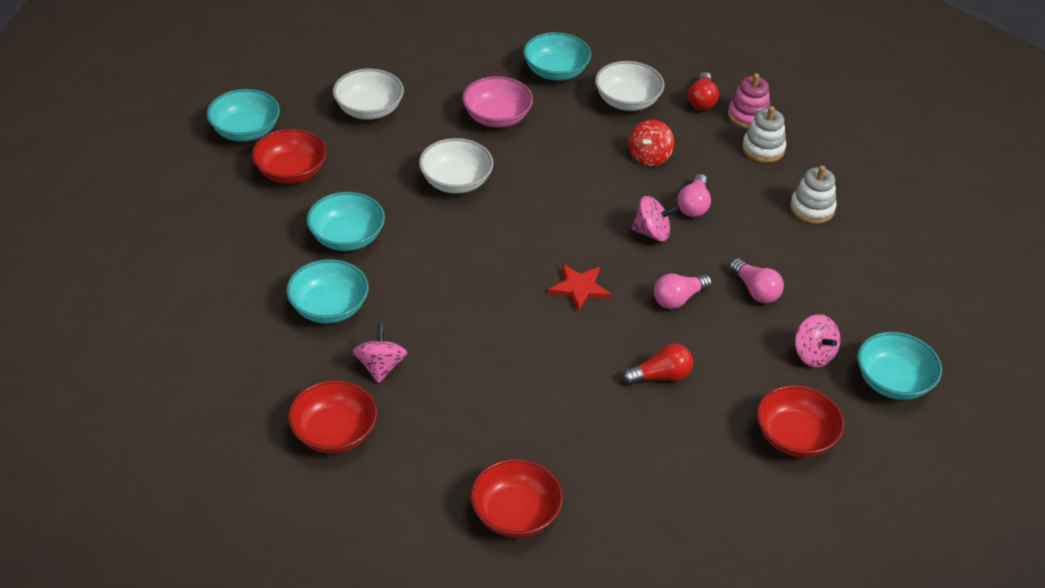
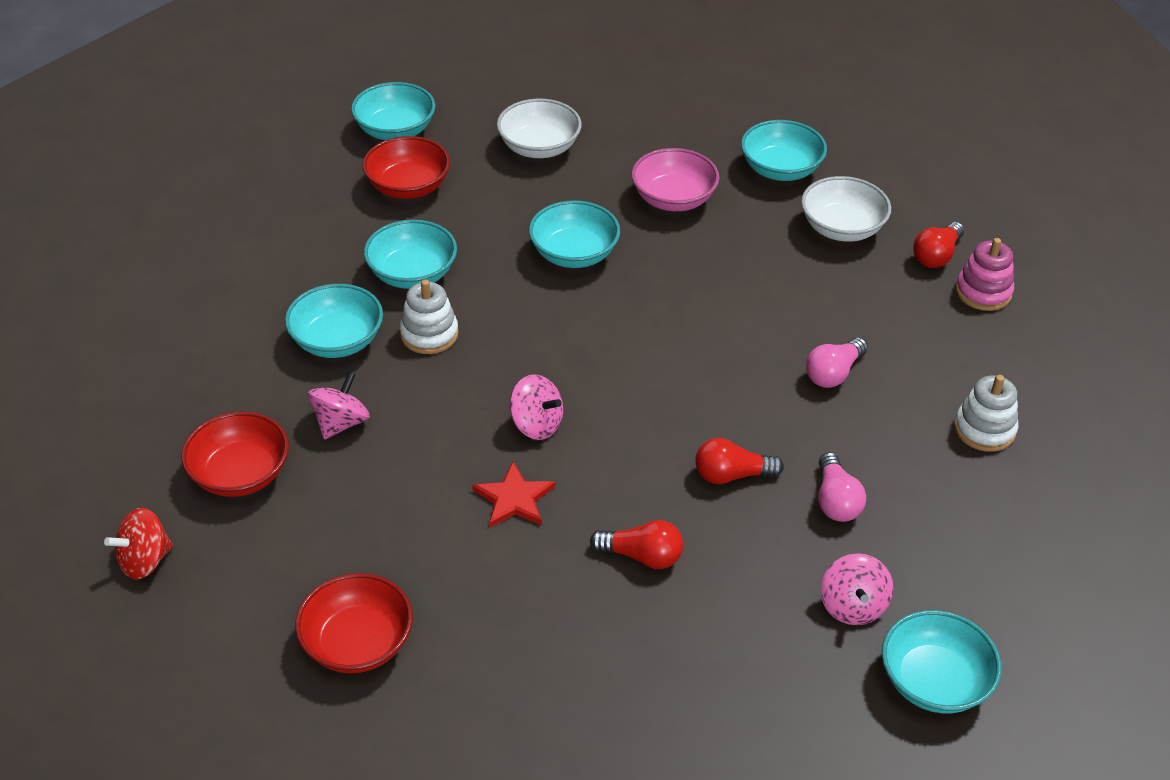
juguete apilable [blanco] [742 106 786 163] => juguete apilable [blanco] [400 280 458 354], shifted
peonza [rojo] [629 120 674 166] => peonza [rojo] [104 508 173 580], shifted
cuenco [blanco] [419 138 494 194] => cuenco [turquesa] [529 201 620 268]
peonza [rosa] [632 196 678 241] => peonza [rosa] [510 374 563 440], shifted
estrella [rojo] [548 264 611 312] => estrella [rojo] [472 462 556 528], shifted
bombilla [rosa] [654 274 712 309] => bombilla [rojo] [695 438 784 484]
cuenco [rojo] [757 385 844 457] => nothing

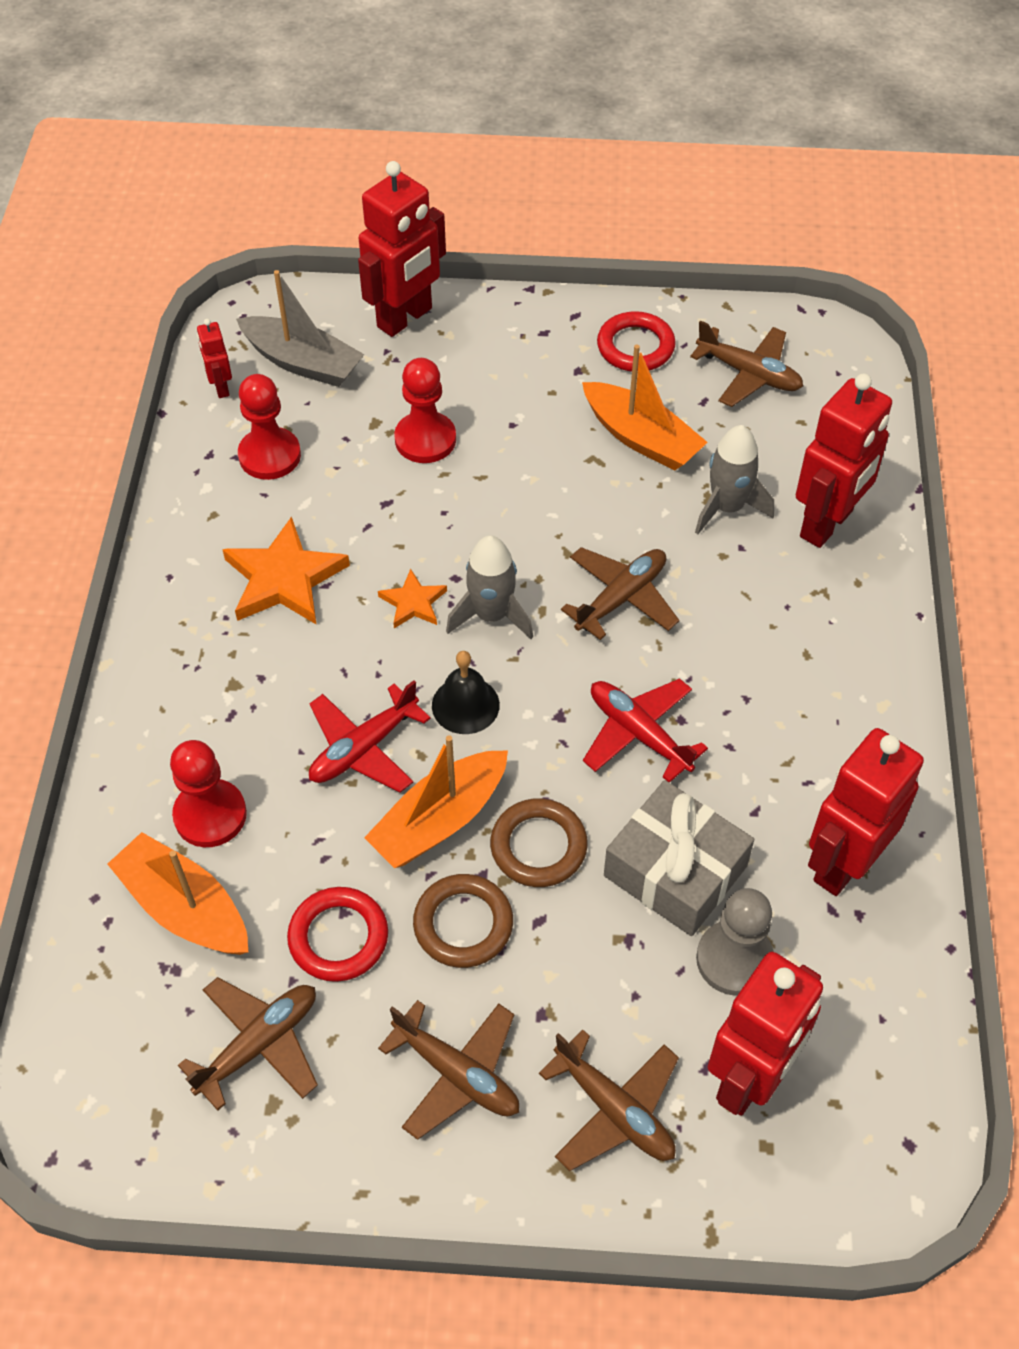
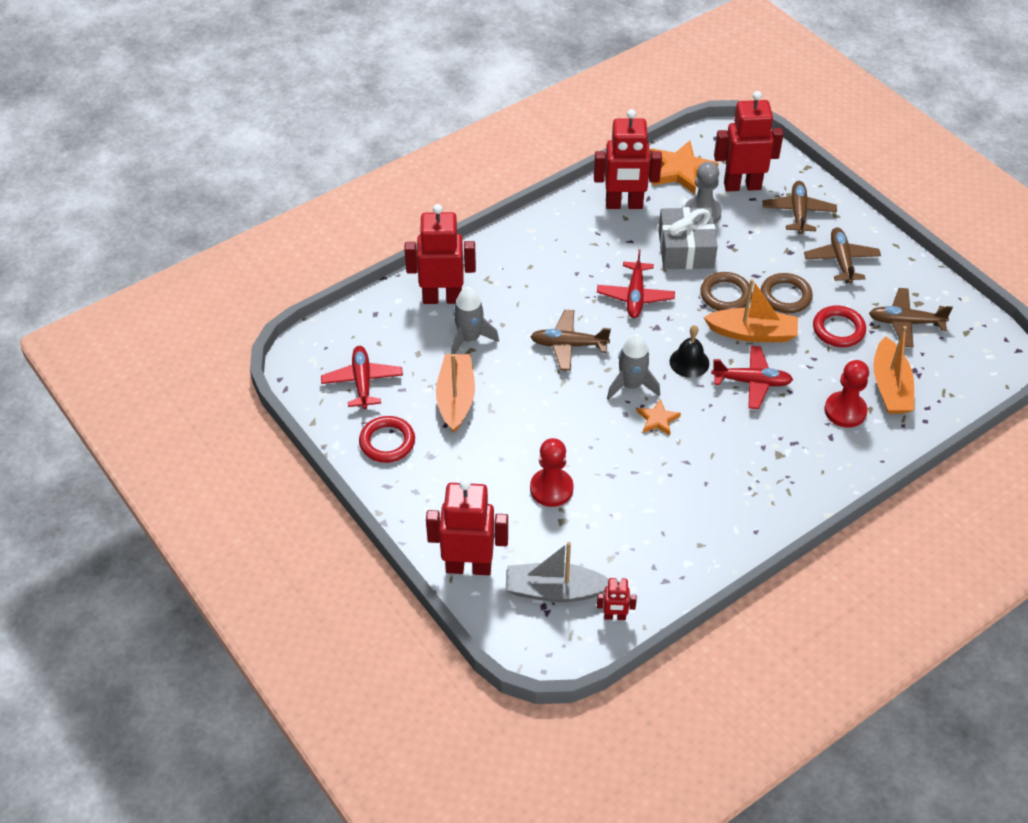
barco [gris] [236 270 365 387] => barco [gris] [505 542 609 602], 75 degrees counterclockwise
robot [rojo] [197 319 232 398] => robot [rojo] [597 577 637 620], 60 degrees clockwise
avión [marrón] [690 320 803 407] => avión [rojo] [321 346 403 409]
peón [rojo] [238 374 301 480] => nothing
estrella [naranja] [222 516 350 625] => estrella [naranja] [650 140 718 194], shifted

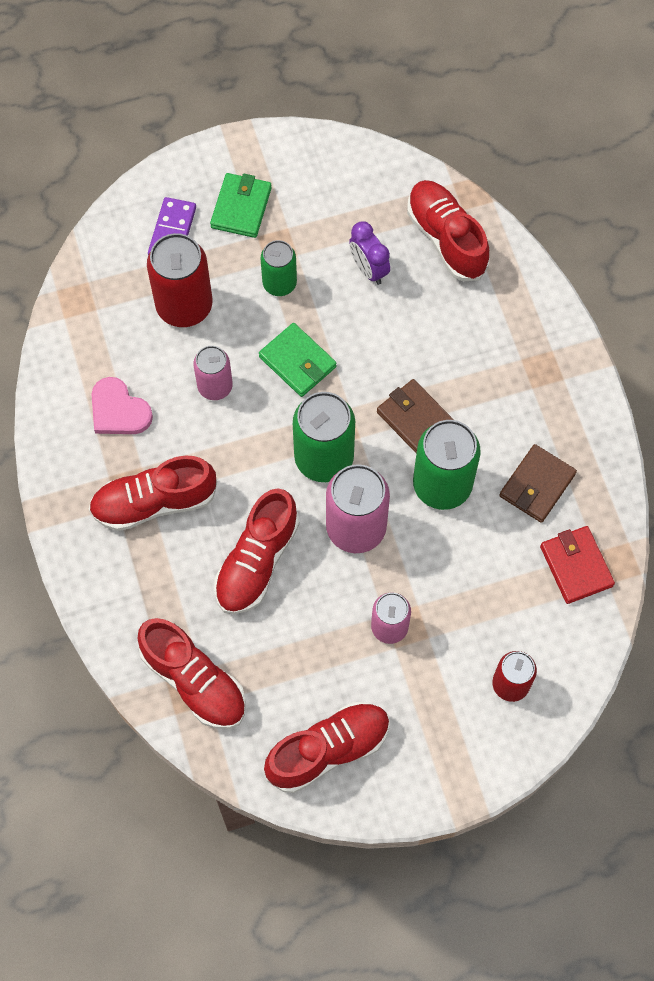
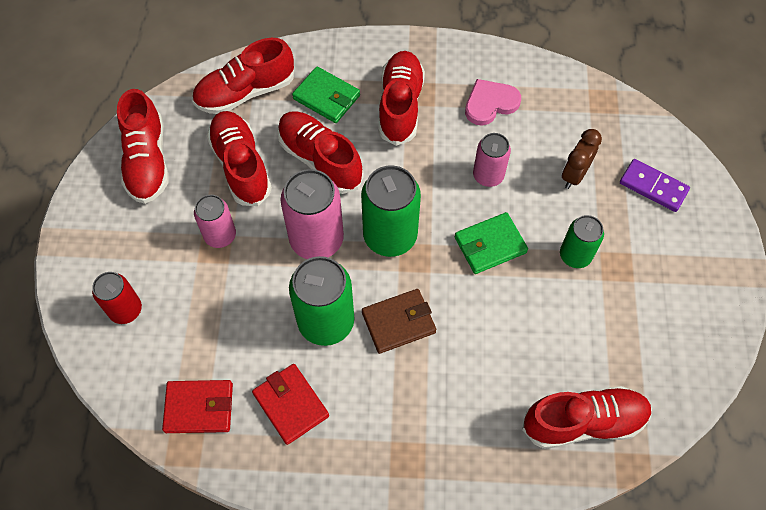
cartera [verde] [210 173 272 238] => cartera [verde] [292 67 360 123], shifted
despertador [morado] [349 221 390 285] => nothing
lata [rojo] [147 233 213 327] => despertador [marrón] [562 129 602 189]
cartera [marrón] [500 444 577 523] => cartera [rojo] [252 364 329 445]
nothing => zapato [rojo] [207 111 272 206]

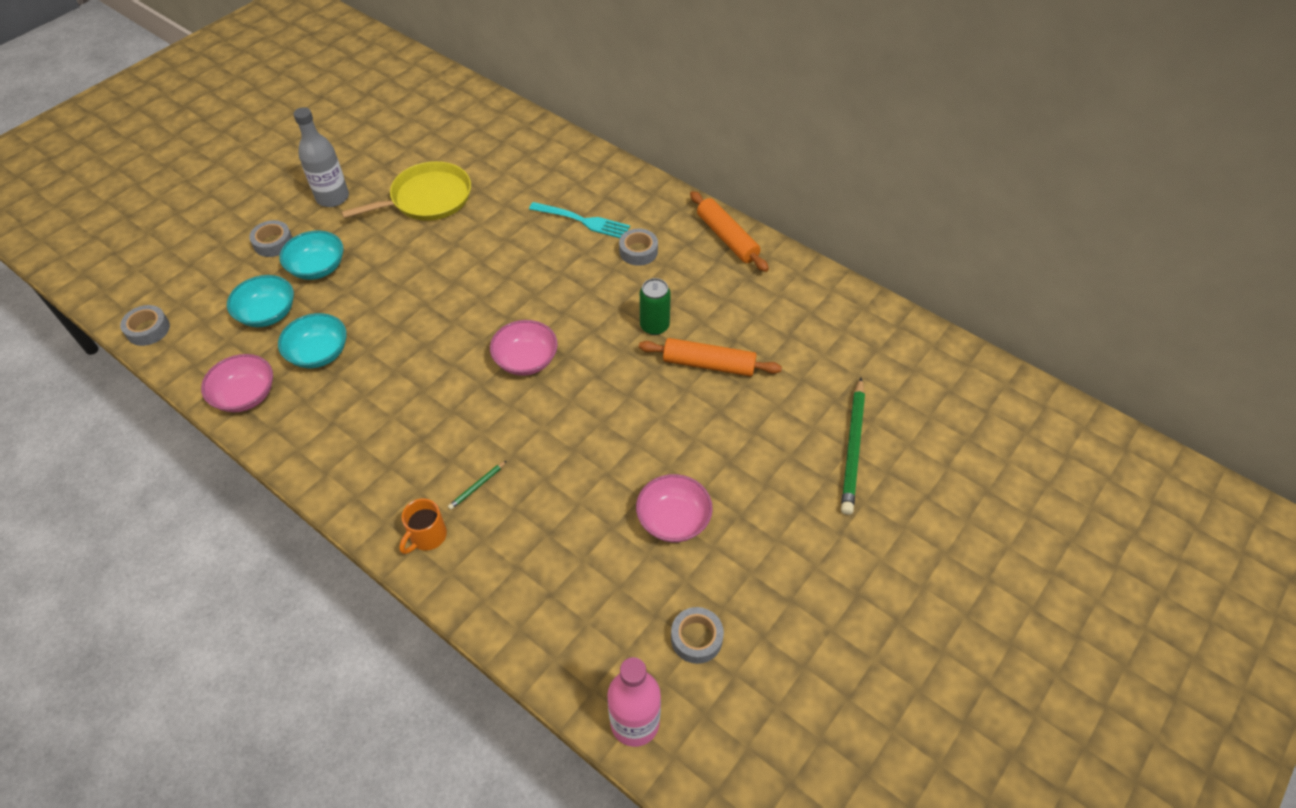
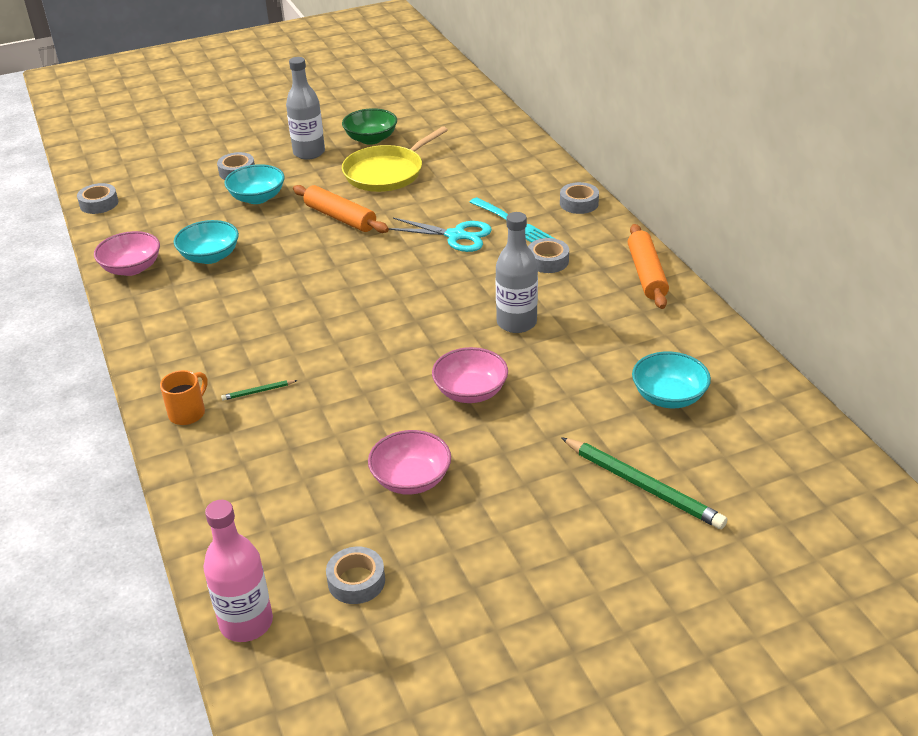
sartén [amarillo] [341 161 471 221] => sartén [amarillo] [342 126 448 192], 135 degrees clockwise
cuenco [turquesa] [227 275 294 327] => cuenco [turquesa] [632 352 711 408], shifted
lata [verde] [640 278 671 335] => botella [gris] [496 212 538 333]
cuenco [rosa] [490 320 558 376] => cuenco [rosa] [432 347 508 403], shifted
rodillo [naranja] [639 338 782 377] => rodillo [naranja] [293 185 389 233], shifted
lápiz [verde] [841 378 865 515] => lápiz [verde] [561 437 727 529], 90 degrees counterclockwise
taza [naranja] [399 498 447 554] => taza [naranja] [160 370 208 425], 150 degrees clockwise
nothing => cuenco [verde] [342 108 397 145]
nothing => cinta adhesiva [gris] [560 182 599 214]
nothing => tijeras [turquesa] [389 218 492 252]

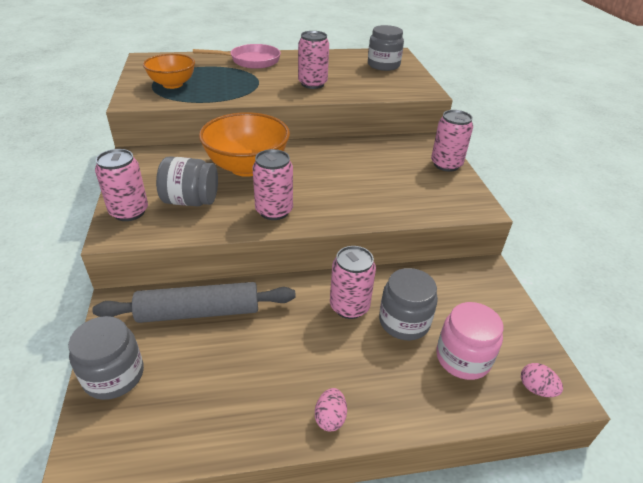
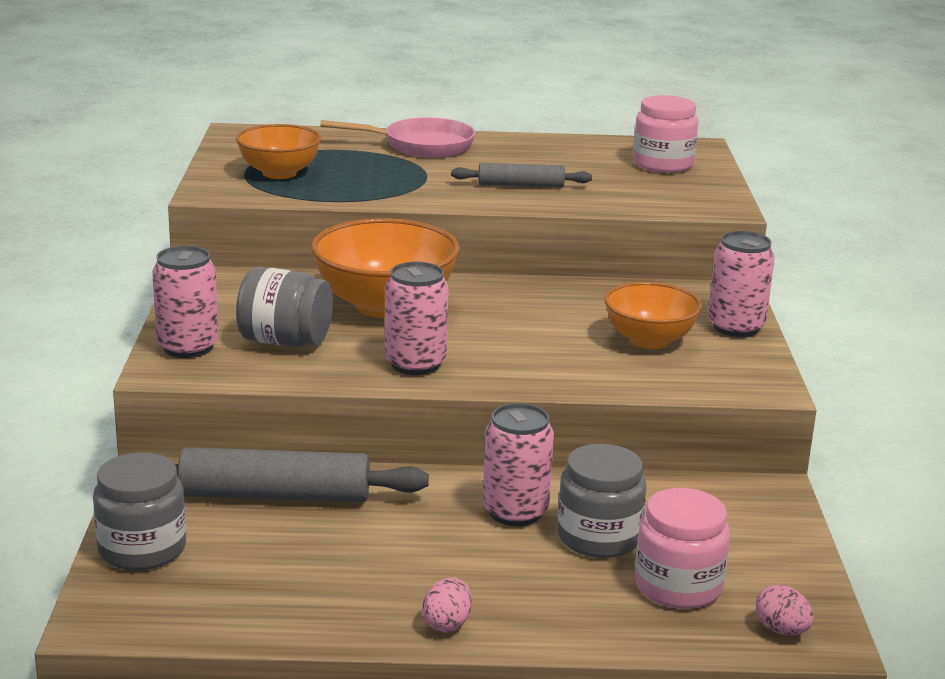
tarro [gris] [368 25 404 71] => tarro [rosa] [633 95 698 173]
lata [rosa] [298 31 329 89] => rodillo [gris] [451 163 592 188]
nothing => cuenco [naranja] [604 282 702 349]

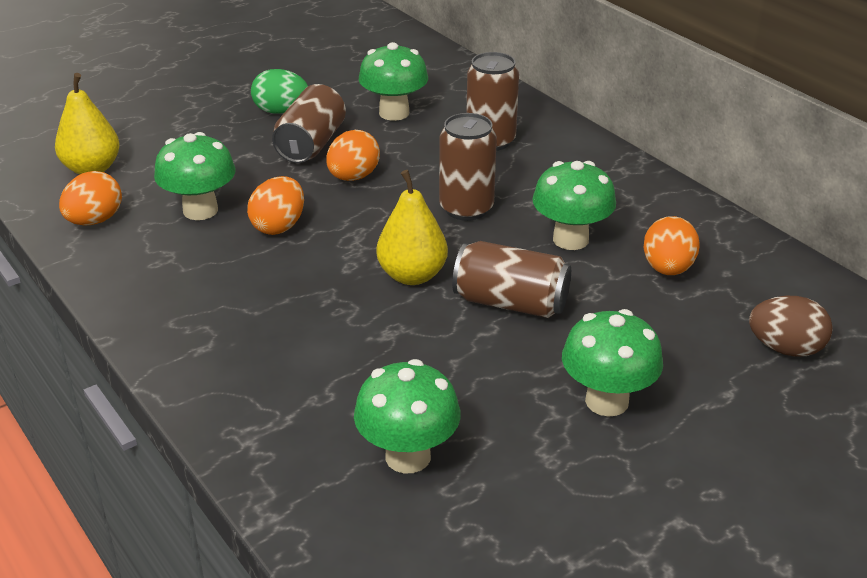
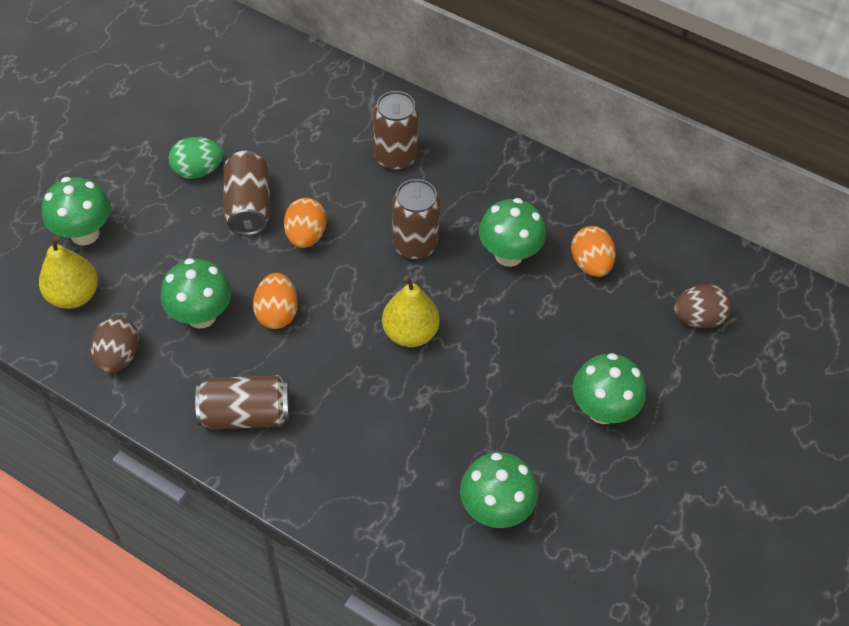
seta [verde] [359 42 428 121] => seta [verde] [42 177 111 245], shifted
huevo [naranja] [59 171 122 226] => huevo [marrón] [90 317 139 373]
lata [marrón] [452 241 571 318] => lata [marrón] [195 375 290 429], shifted

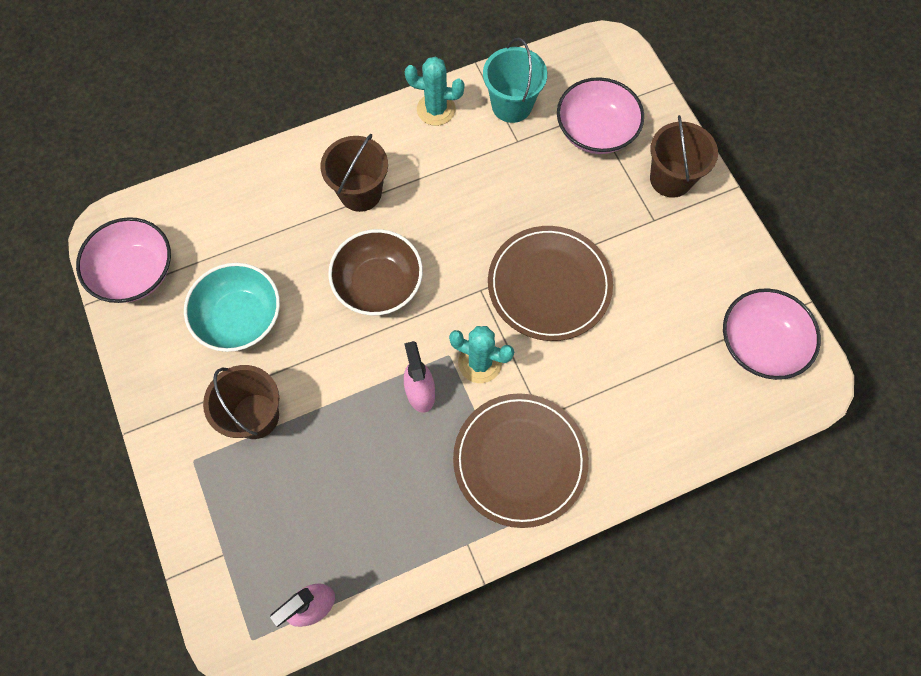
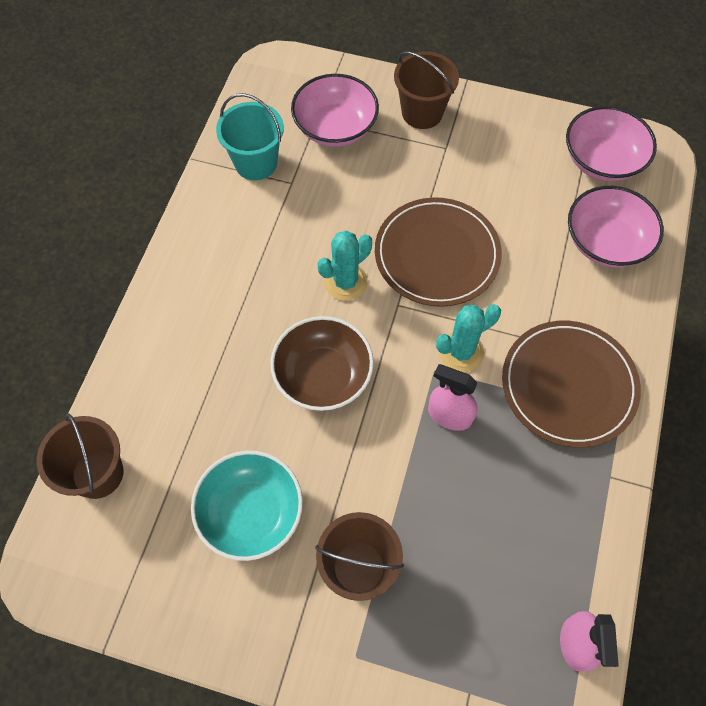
cactus [turquesa] [405 57 465 126] => cactus [turquesa] [317 231 372 301], shifted
balde [marrón] [321 134 388 212] => balde [marrón] [37 413 123 499], shifted
cuenco [rosa] [76 217 171 303] => cuenco [rosa] [568 186 664 268], shifted

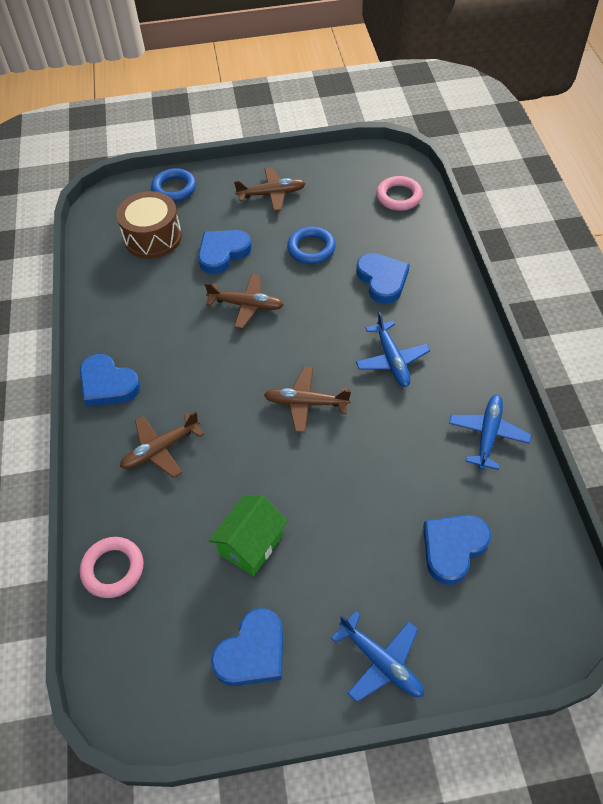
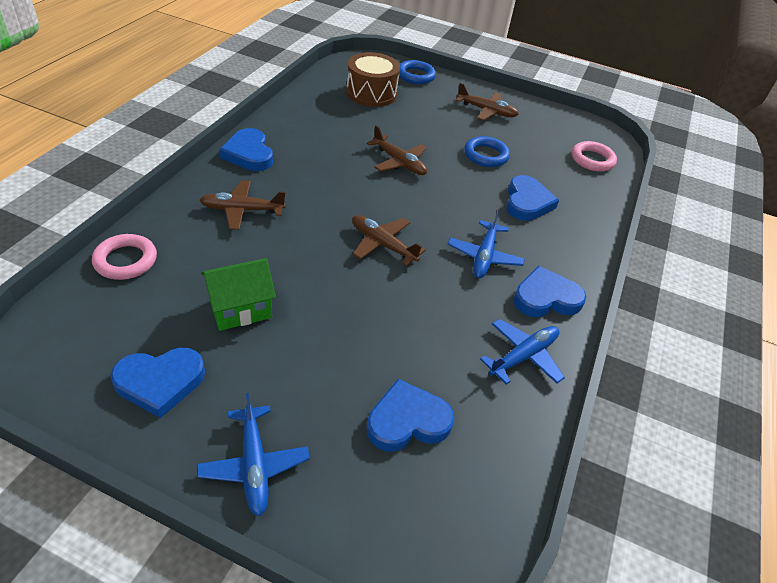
corazón [azul] [198 230 252 274] => corazón [azul] [513 266 586 317], shifted

